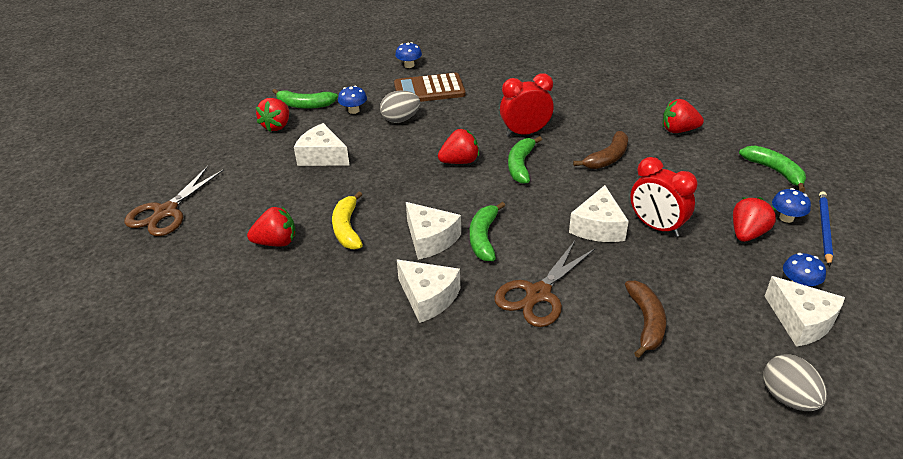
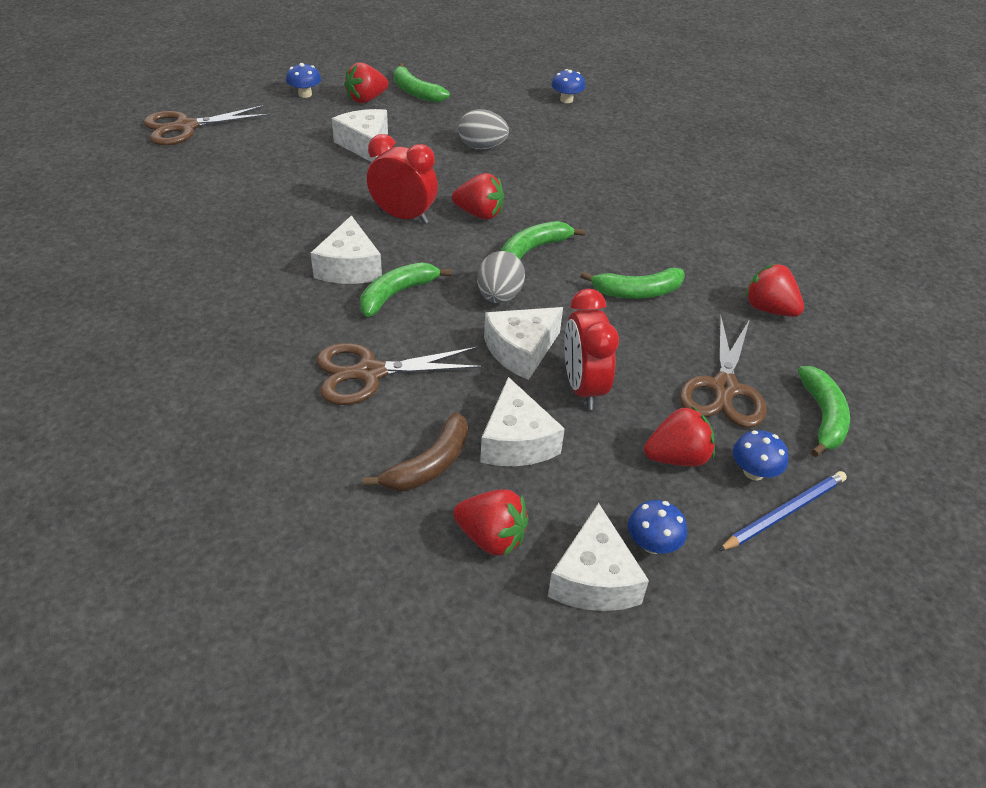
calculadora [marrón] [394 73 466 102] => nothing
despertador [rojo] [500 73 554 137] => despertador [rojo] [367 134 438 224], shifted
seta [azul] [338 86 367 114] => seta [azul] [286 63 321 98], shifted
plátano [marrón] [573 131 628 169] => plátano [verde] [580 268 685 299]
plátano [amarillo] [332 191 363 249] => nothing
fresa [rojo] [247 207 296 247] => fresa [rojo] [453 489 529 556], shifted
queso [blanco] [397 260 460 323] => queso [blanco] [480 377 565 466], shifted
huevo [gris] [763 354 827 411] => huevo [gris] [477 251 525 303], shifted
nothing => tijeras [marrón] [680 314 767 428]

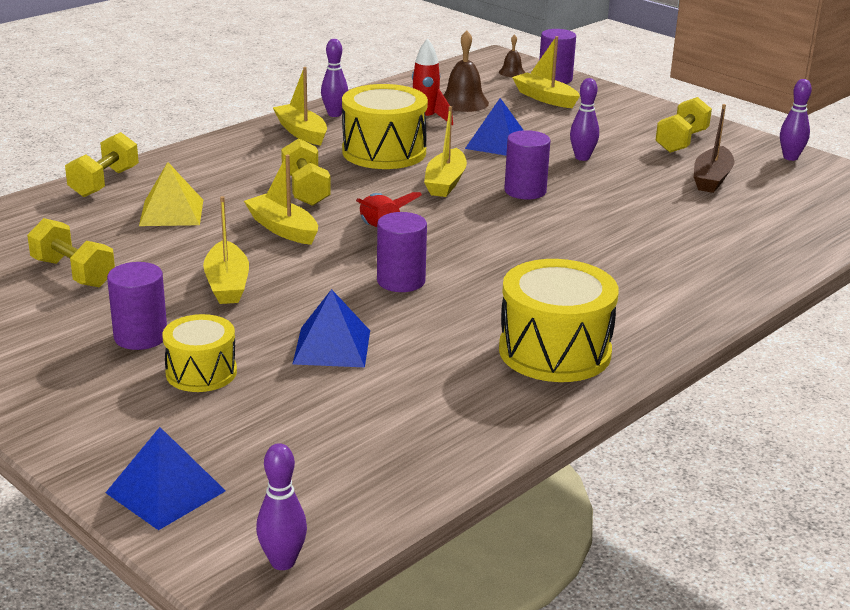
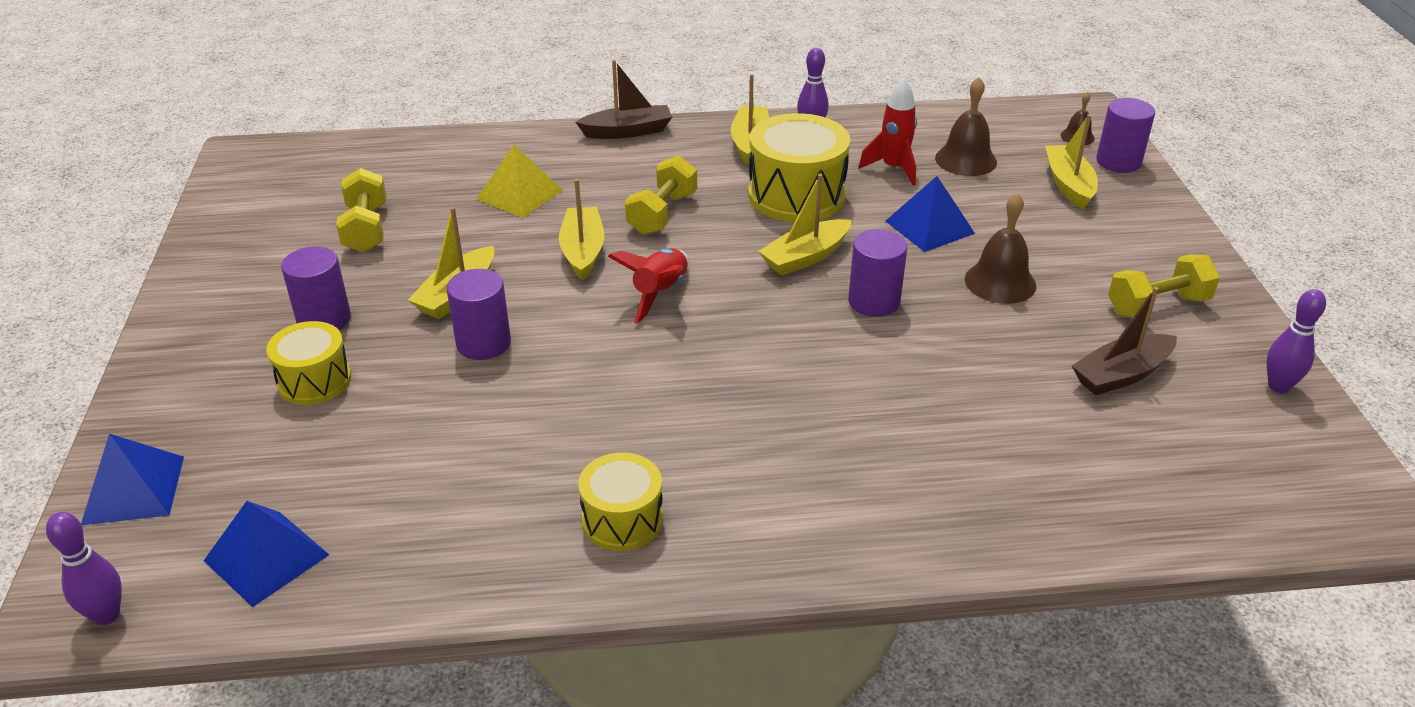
bolo [morado] [570 78 599 161] => campana [marrón] [965 193 1036 304]
mancuerna [amarillo] [65 132 139 197] => nothing
cilindro [morado] [377 212 427 292] => cilindro [morado] [447 269 511 360], shifted
tambor [amarillo] [499 259 619 382] => tambor [amarillo] [578 452 663 551], x0.60
pirámide [azul] [293 289 370 367] => pirámide [azul] [204 501 329 607], shifted
nothing => barco [marrón] [576 60 672 139]

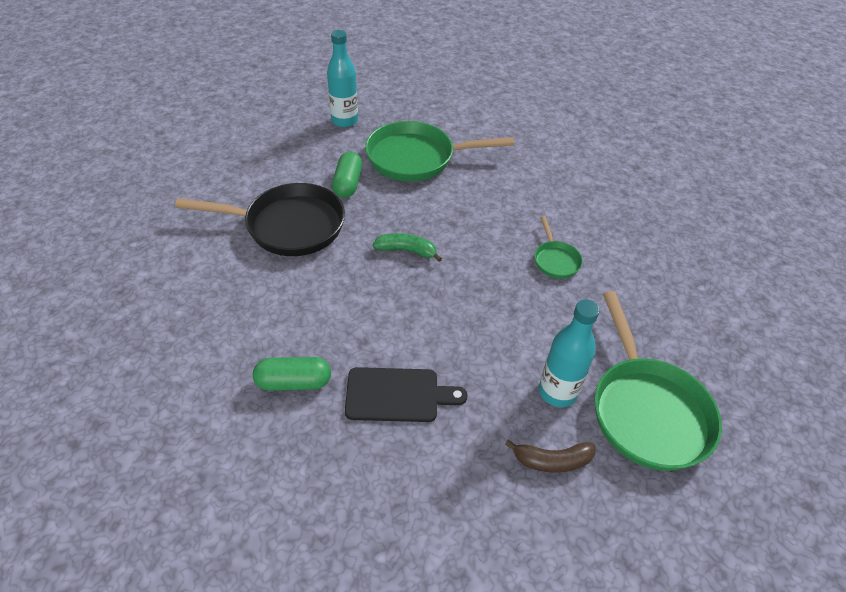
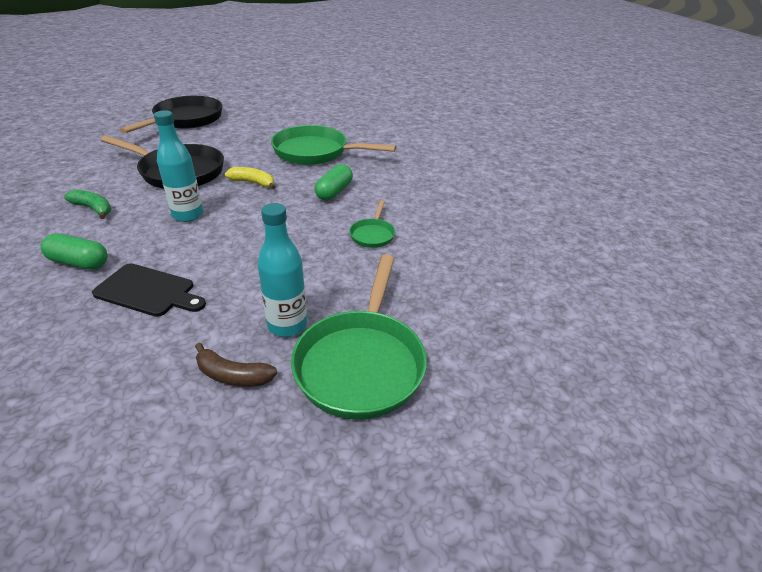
botella [turquesa] [327 30 358 127] => botella [turquesa] [154 110 203 222], shifted
cápsula [verde] [332 151 362 198] => cápsula [verde] [314 164 353 201], shifted
plátano [verde] [373 233 442 262] => plátano [verde] [64 190 111 219], shifted
nothing => sartén [negro] [120 96 223 134]
nothing => plátano [amarillo] [225 167 275 189]

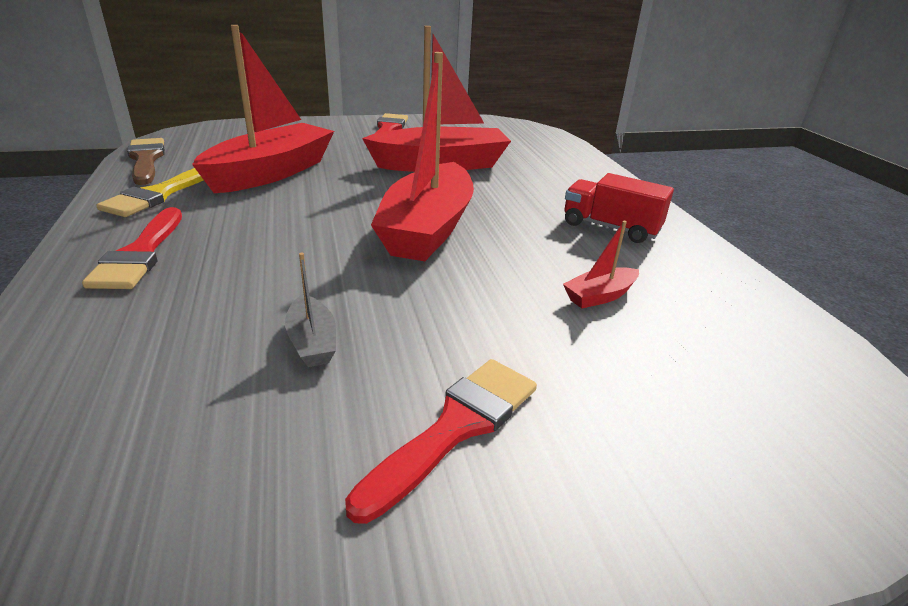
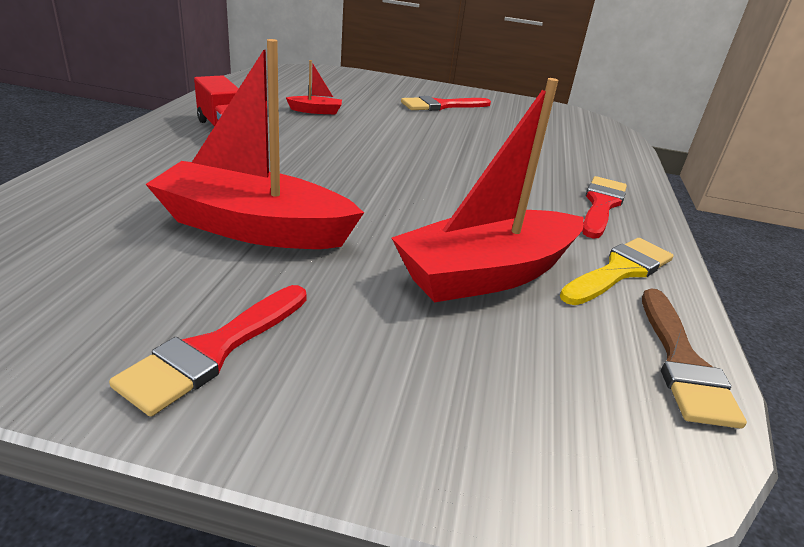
barco [rojo] [371 52 474 261] => nothing
barco [gris] [285 253 336 367] => nothing

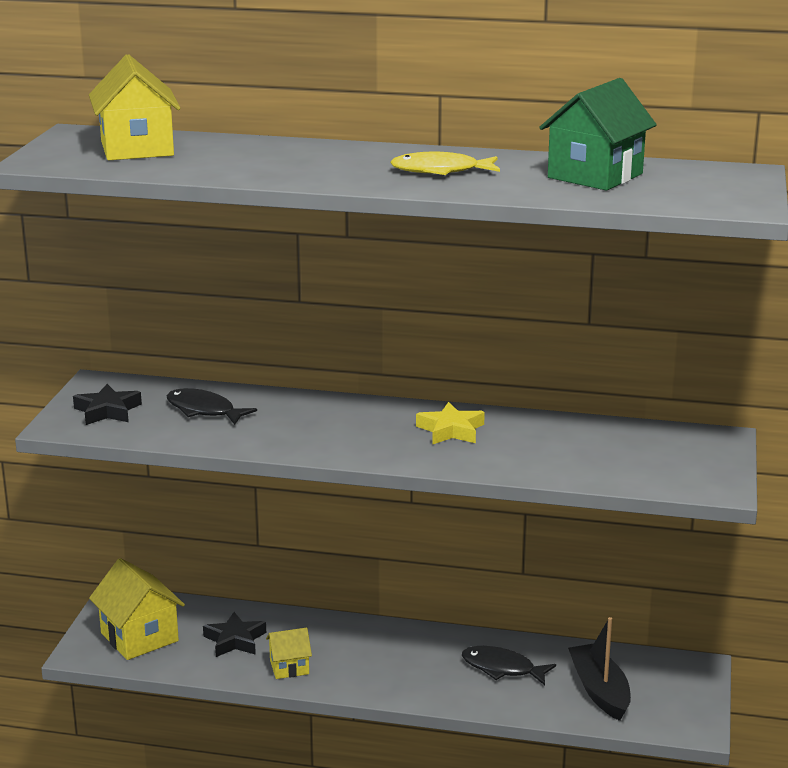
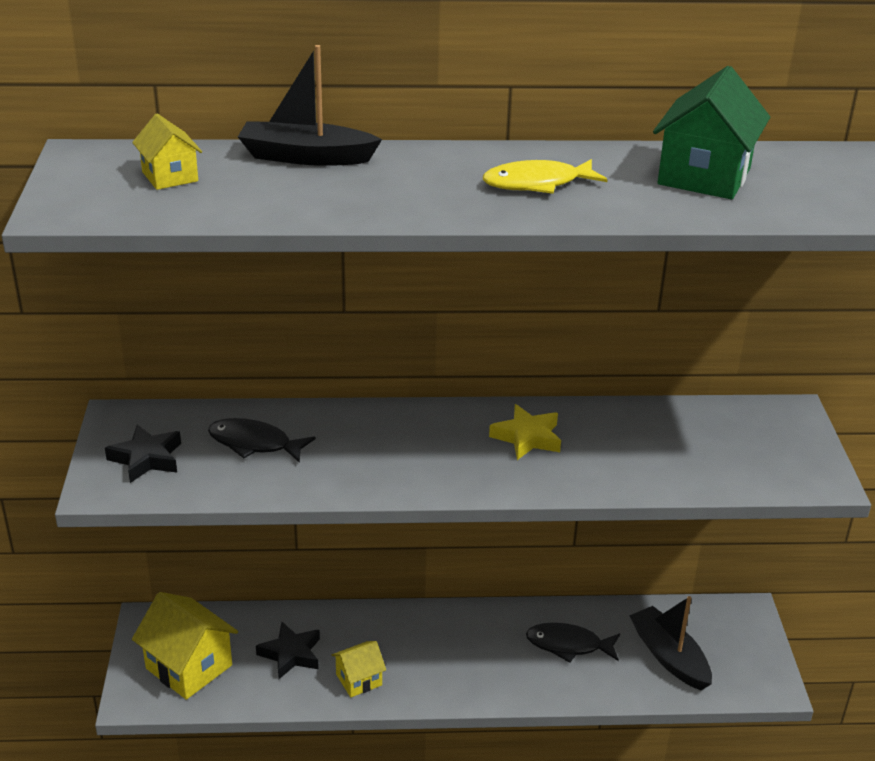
casa [amarillo] [89 54 180 160] => casa [amarillo] [132 114 202 190], x0.56
nothing => barco [negro] [238 45 382 166]

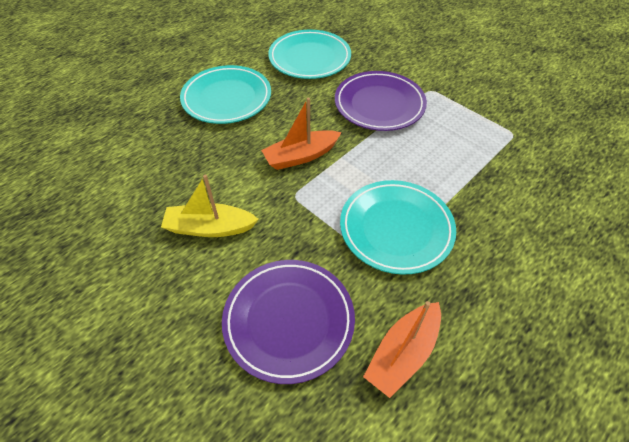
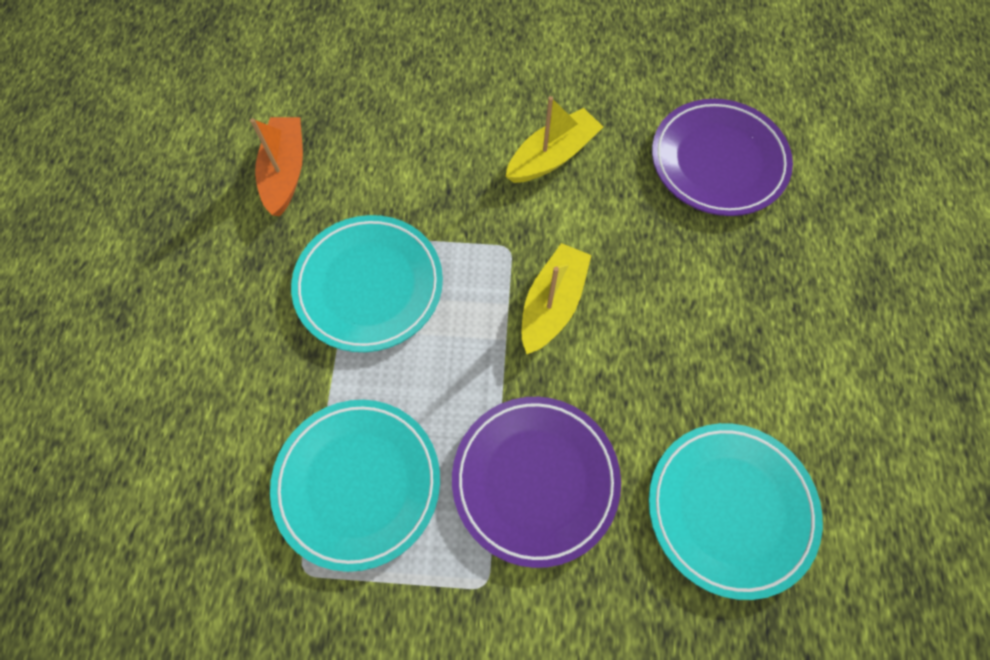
plato [turquesa] [180 65 271 124] => plato [turquesa] [270 400 440 572], shifted
barco [naranja] [261 98 342 170] => barco [amarillo] [522 243 592 354]
plato [morado] [222 260 355 384] => plato [morado] [652 99 793 216], shifted

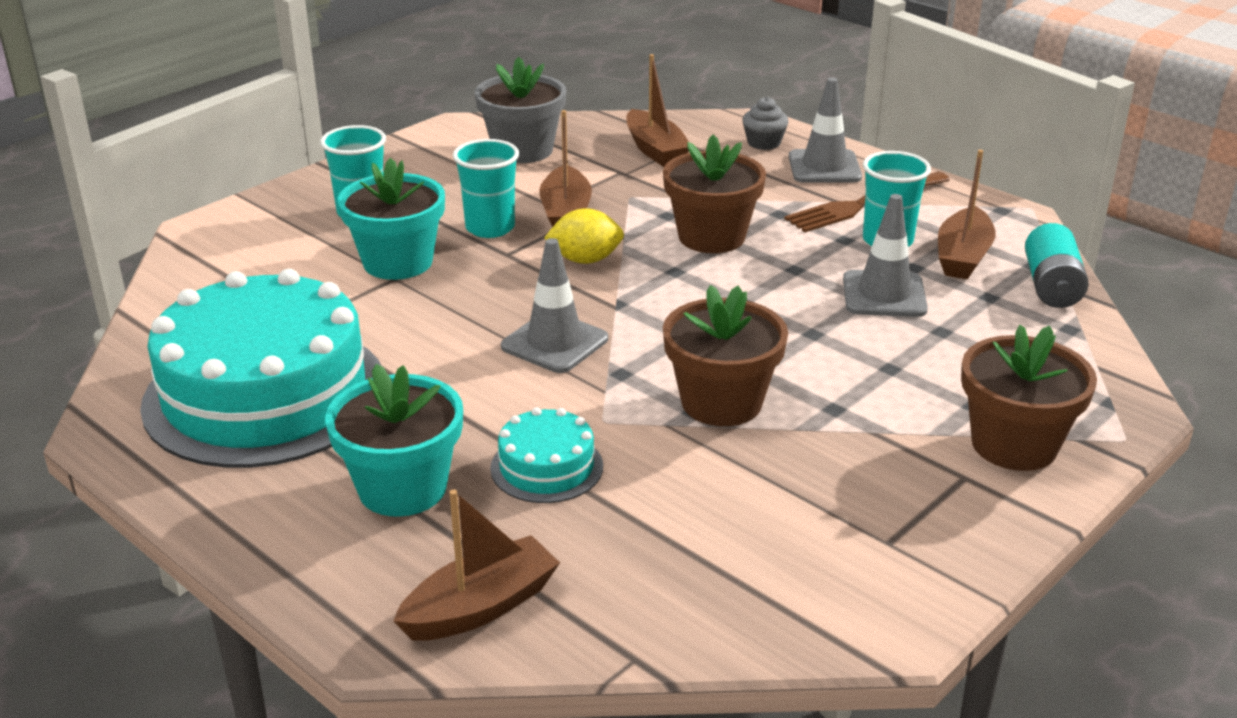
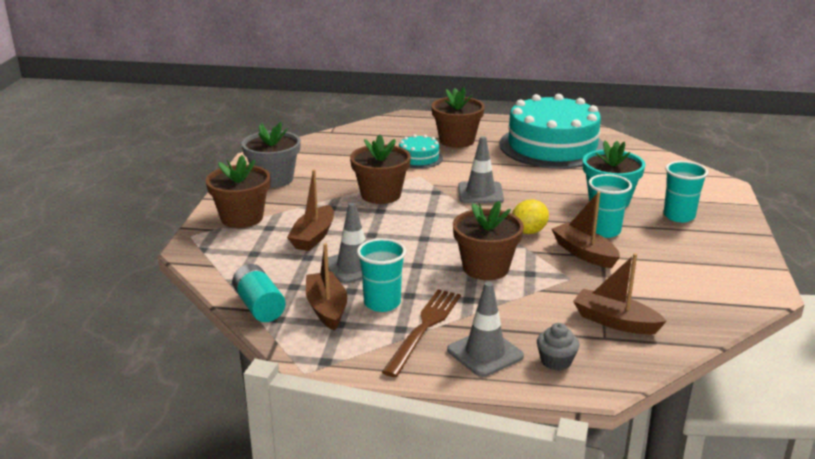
maceta [gris] [475 57 566 163] => maceta [gris] [241 122 301 188], shifted
maceta [turquesa] [325 364 463 517] => maceta [marrón] [431 87 485 148]
barco [marrón] [393 489 560 641] => barco [marrón] [287 169 334 251], shifted

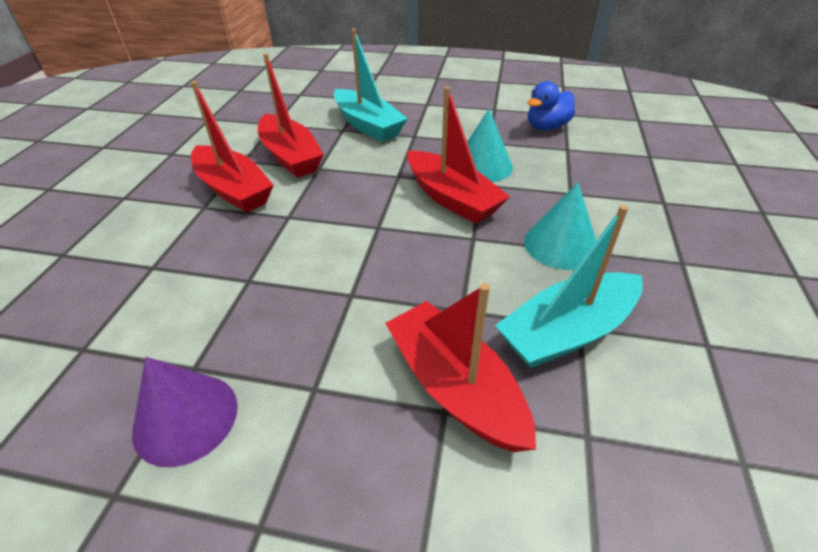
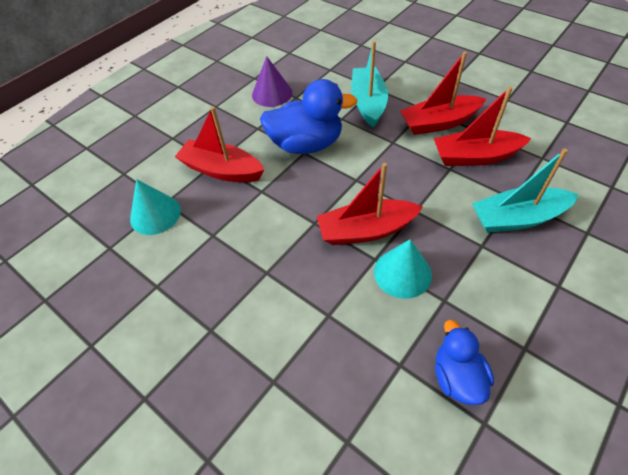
cono [turquesa] [524 182 596 270] => cono [turquesa] [130 179 181 235], shifted
barco [turquesa] [495 205 643 368] => barco [turquesa] [351 41 388 128], shifted
barco [rojo] [385 283 536 452] => barco [rojo] [175 107 264 182], 150 degrees counterclockwise
nothing => pato [azul] [260 79 357 154]

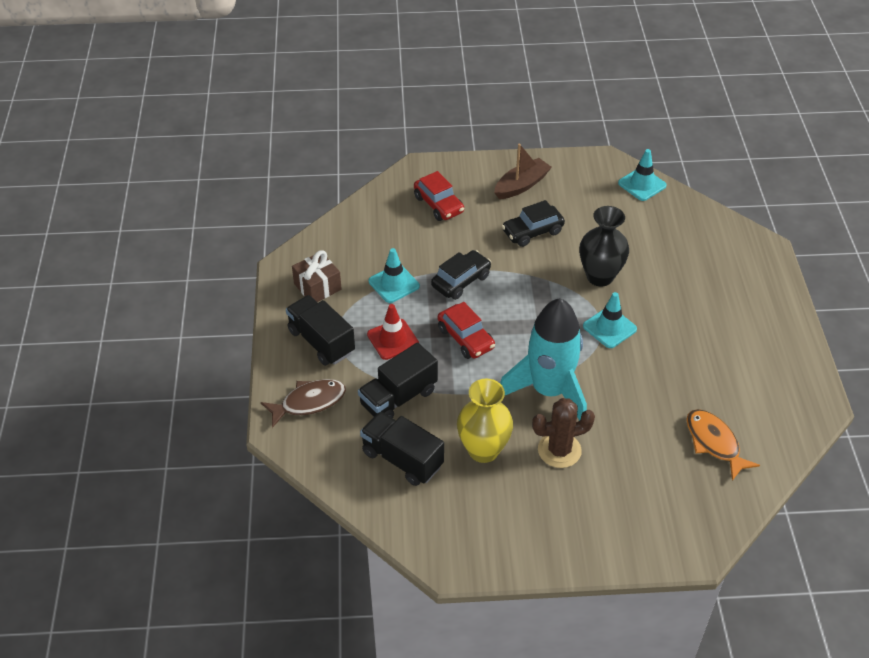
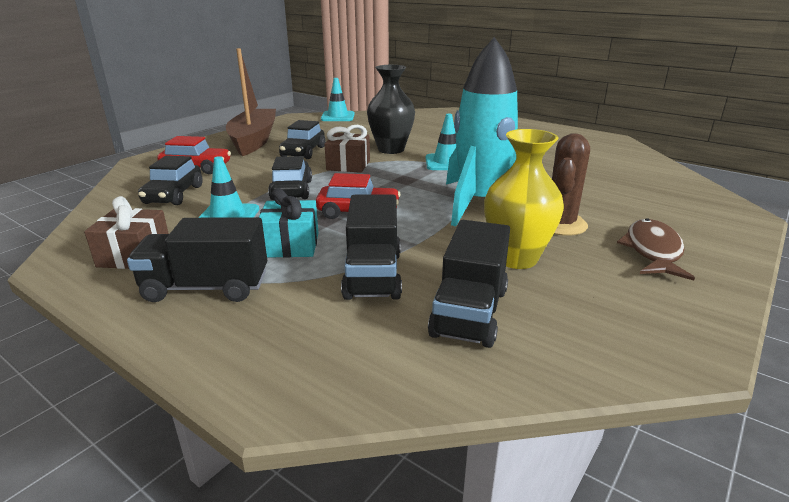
barco [marrón] [494 143 552 199] => barco [marrón] [226 48 276 156], x1.57
cono de tráfico [rojo] [367 304 419 360] => regalo [turquesa] [259 188 318 258]
pez [marrón] [261 379 346 428] => pez [marrón] [617 218 695 281], shifted
pez [naranja] [686 409 760 481] => nothing
camión [negro] [360 412 444 486] => camión [negro] [428 220 510 348], 60 degrees counterclockwise
nothing => regalo [marrón] [324 125 370 173]
nothing => coche [negro] [138 156 203 205]

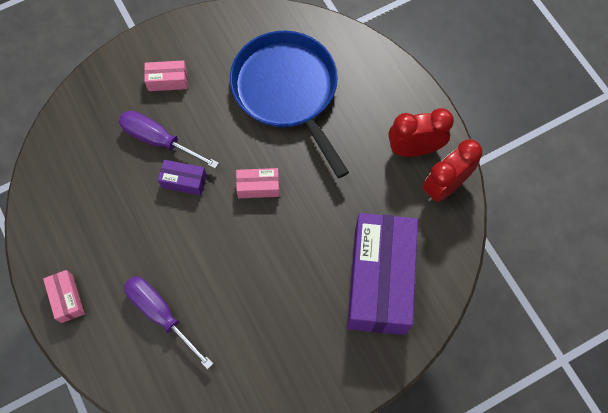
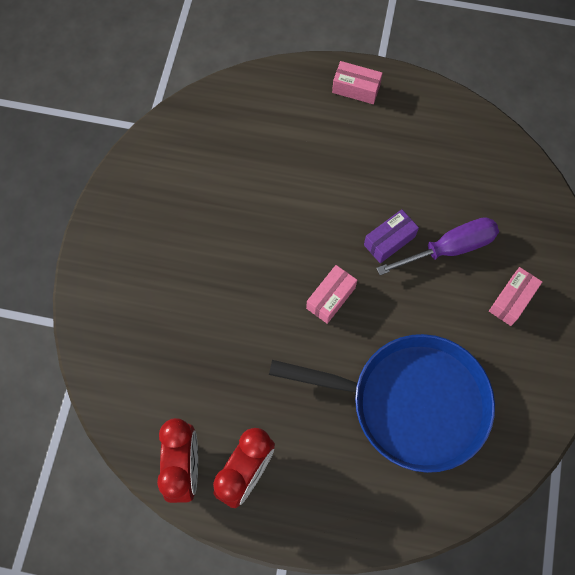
caja [morado] [347 213 418 335] => nothing
destornillador [morado] [124 276 213 369] => nothing

